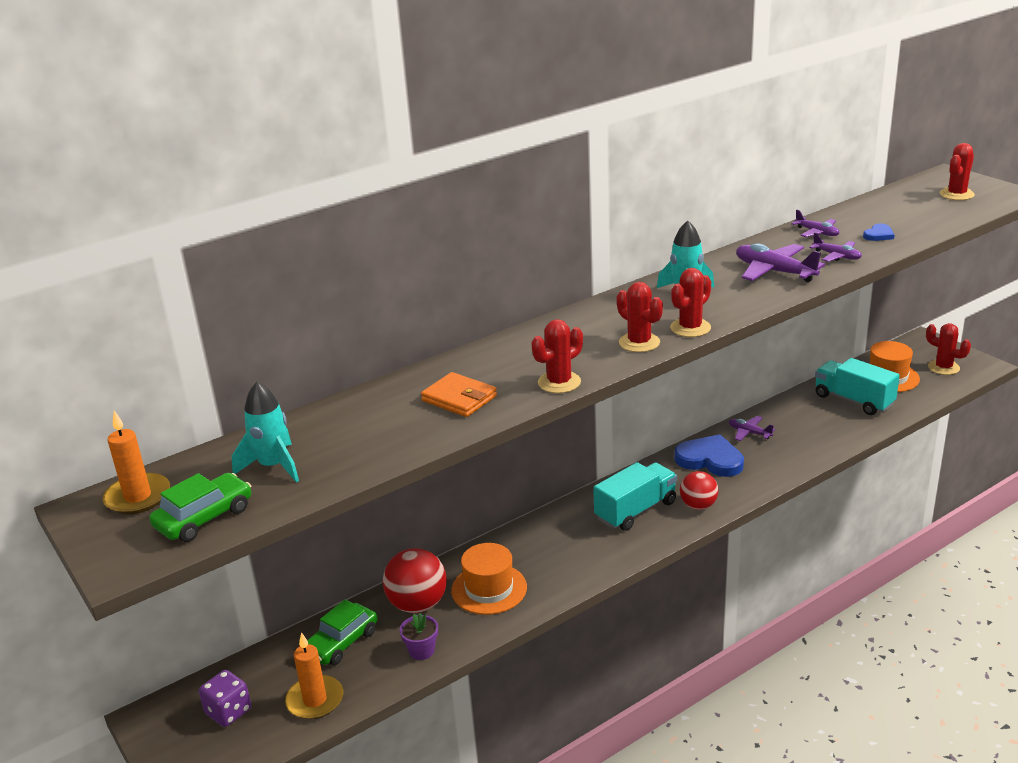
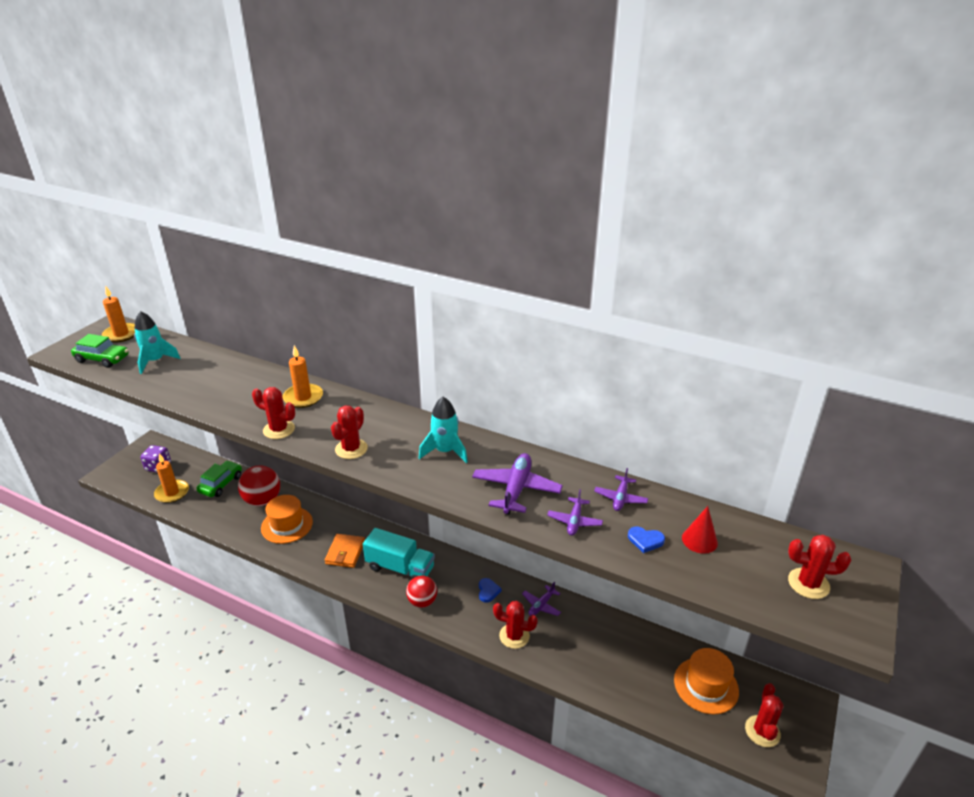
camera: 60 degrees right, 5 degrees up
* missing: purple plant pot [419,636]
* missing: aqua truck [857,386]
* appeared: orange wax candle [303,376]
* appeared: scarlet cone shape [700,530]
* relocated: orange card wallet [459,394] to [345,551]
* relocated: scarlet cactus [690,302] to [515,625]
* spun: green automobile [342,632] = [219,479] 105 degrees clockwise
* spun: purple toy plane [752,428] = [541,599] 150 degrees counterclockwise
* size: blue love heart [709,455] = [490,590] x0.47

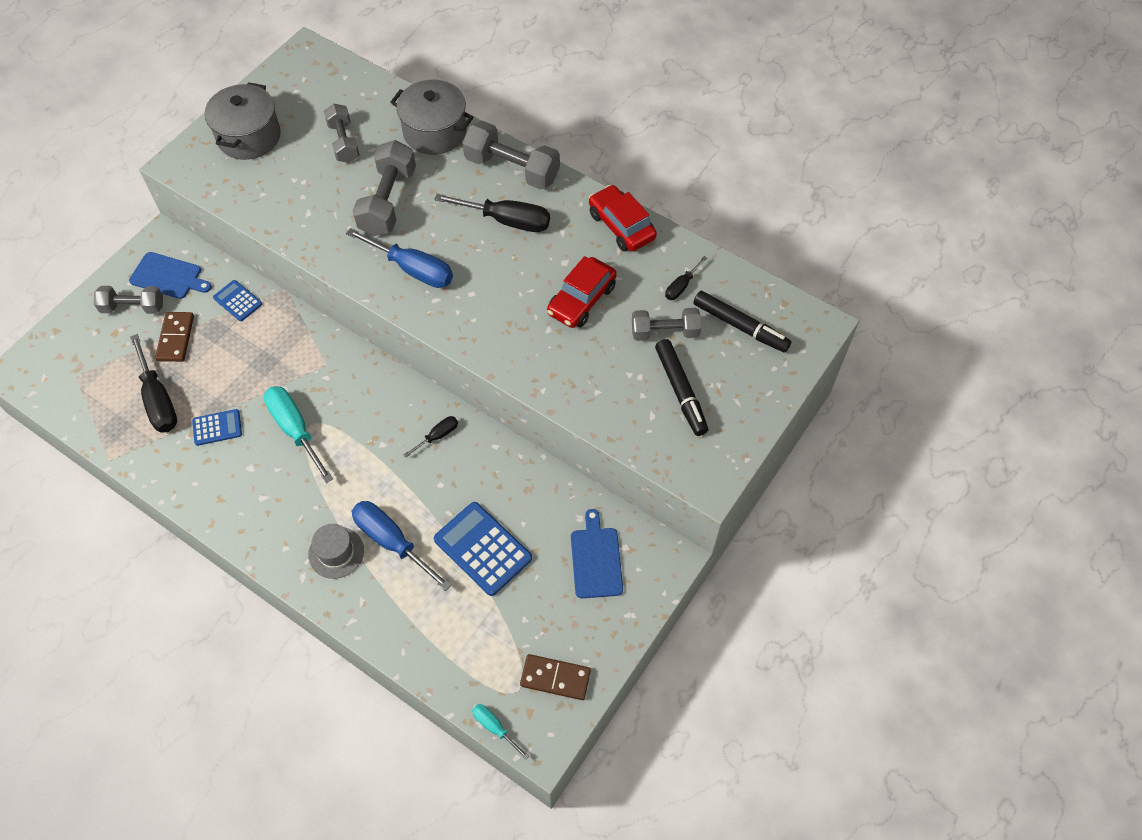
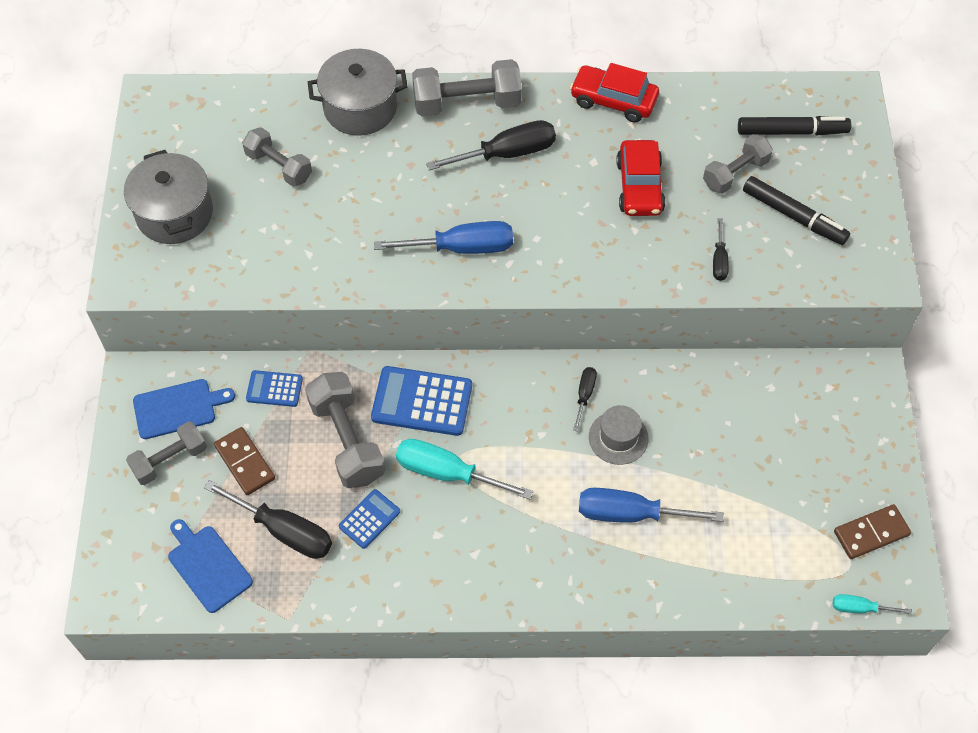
camera: 35 degrees left, 0 degrees up
* relocated: gray tall hat [336,551] to [618,435]
* relocated: gray dumbbell [384,188] to [345,430]
* relocated: blue pocket calculator [483,549] to [421,401]
* relocated: blue cutting board [597,553] to [210,566]
* relocated: ebony screwdriver [686,278] to [721,249]

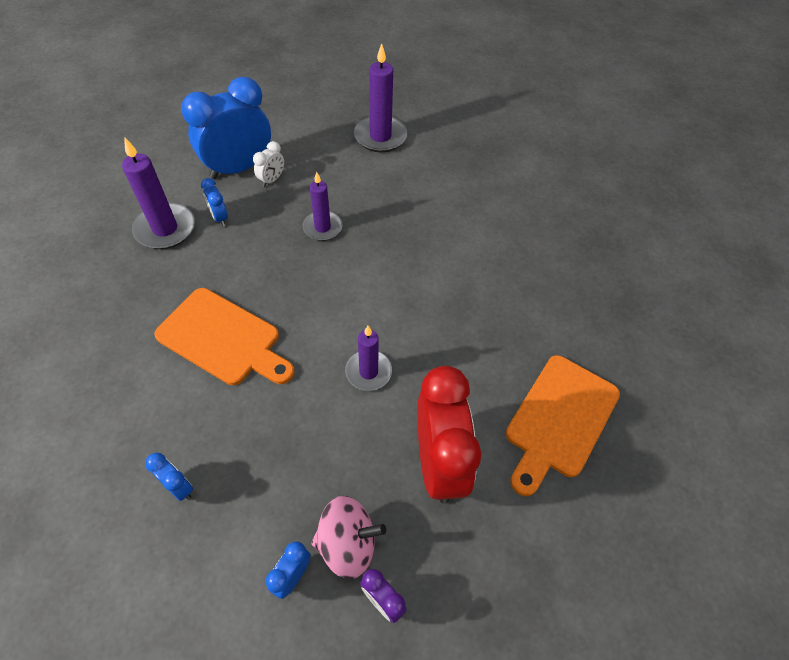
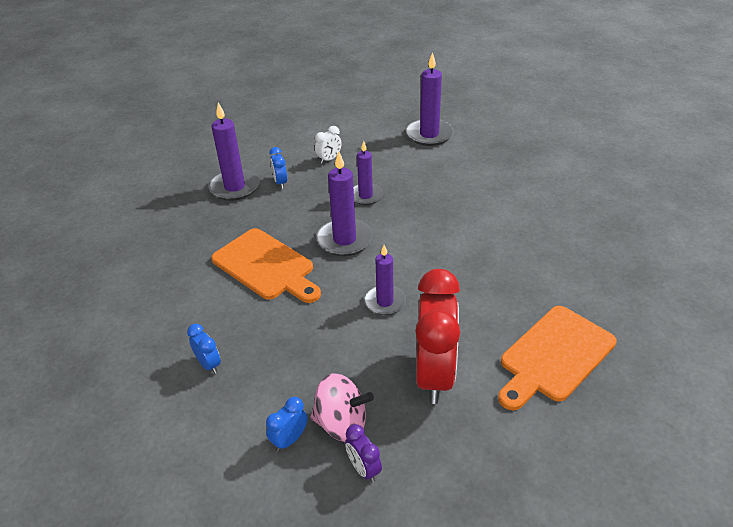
camera: 15 degrees right, 15 degrees down
* missing: blue bedside clock [226,128]
* appeared: purple wax candle [344,203]

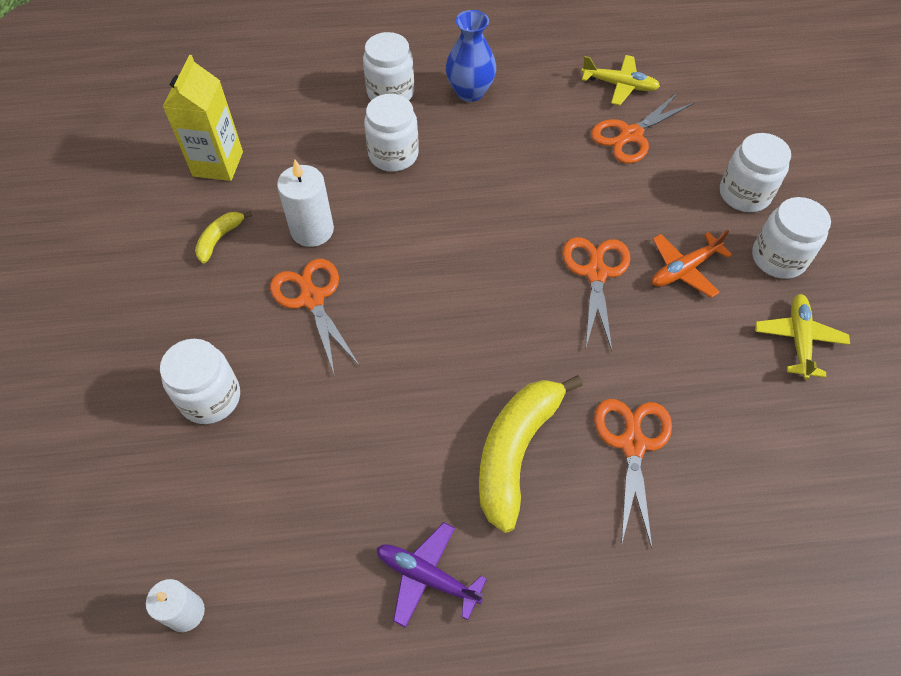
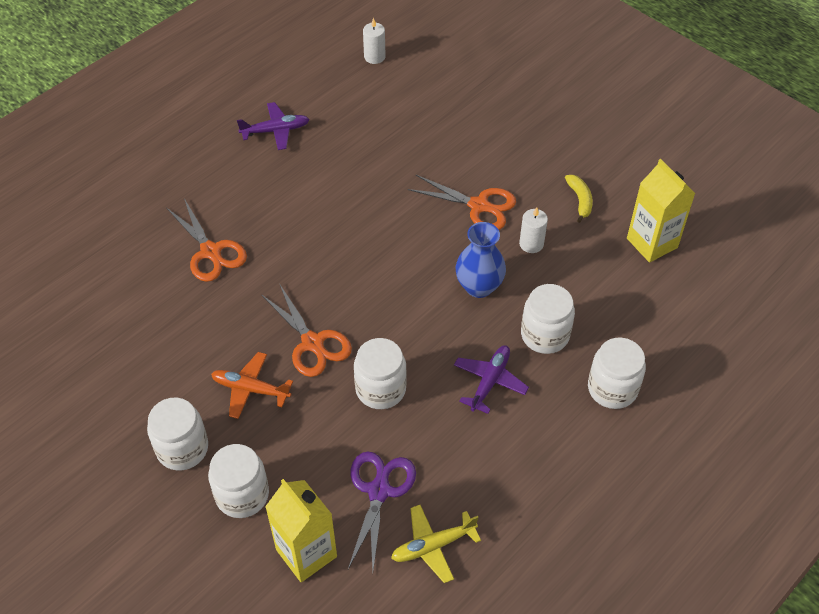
camera: 140 degrees right, 5 degrees down
* missing: golden toy banana [531,454]
* missing: golden toy plane [802,336]
* appeared: golden carton [301,530]
* appeared: purple toy plane [491,379]
* relocated: snow-white preserve jar [200,381] to [380,373]
* relocated: blue tall vase [471,56] to [481,260]
* colour: orange pair of scissors [642,128] to purple pair of scissors [382,511]
* spun: orange toy plane [692,264] = [252,385] 90 degrees counterclockwise
* size: snow-white wax candle [305,203] = [533,230] x0.66

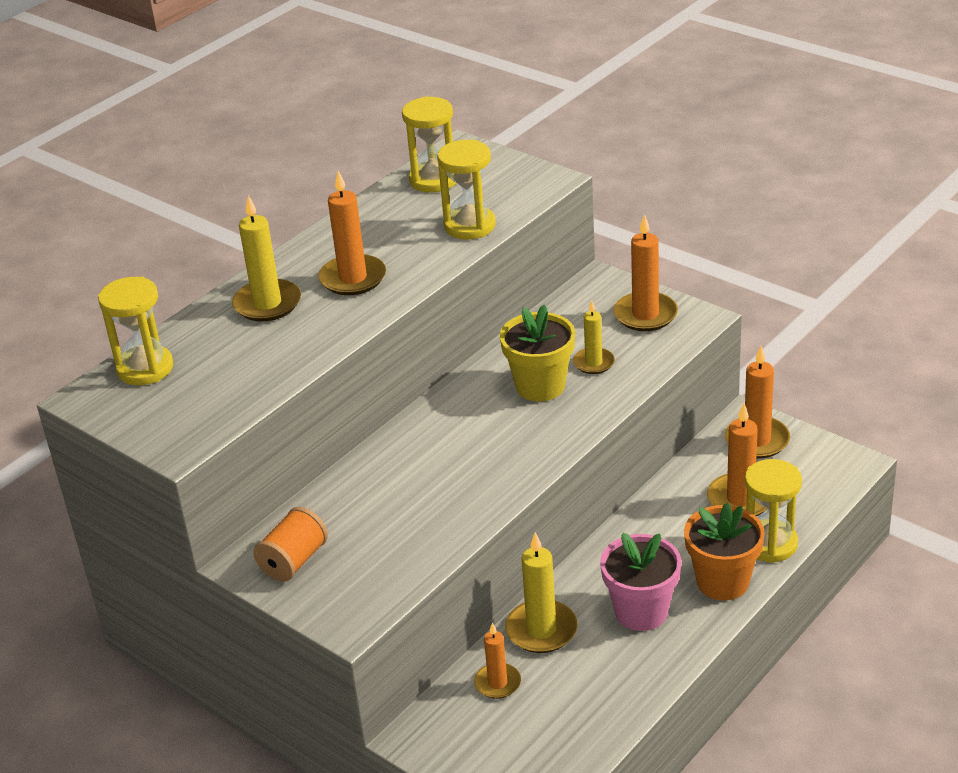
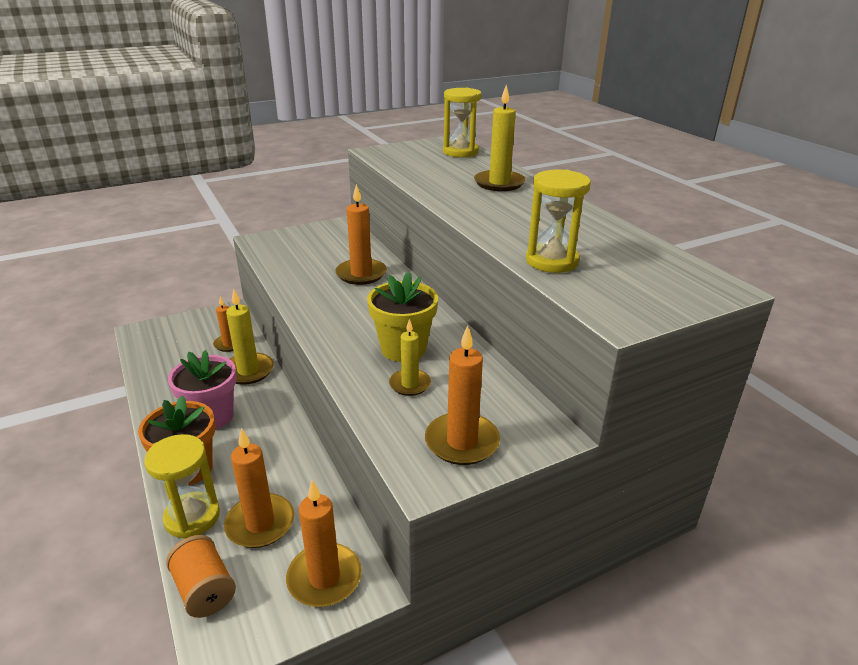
camera: 110 degrees right, 5 degrees down
* missing: golden sandglass [429,144]
* relocated: orange spool [290,544] to [201,576]
* relocated: orange wax candle [352,233] to [361,234]

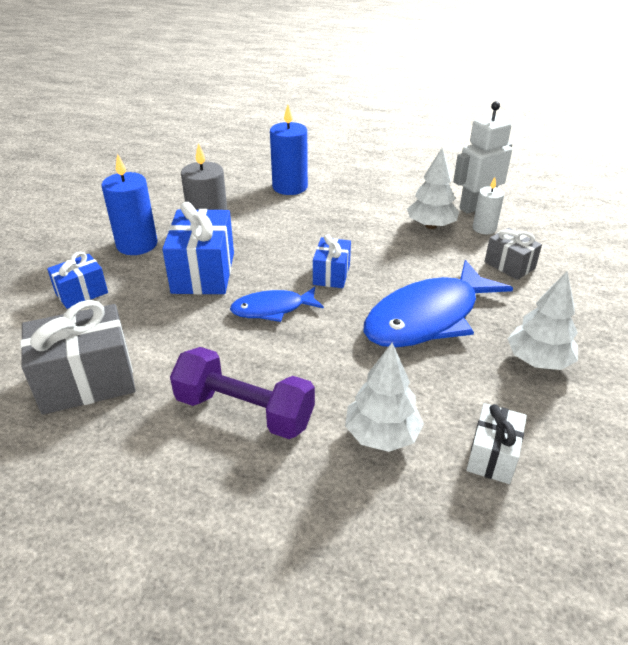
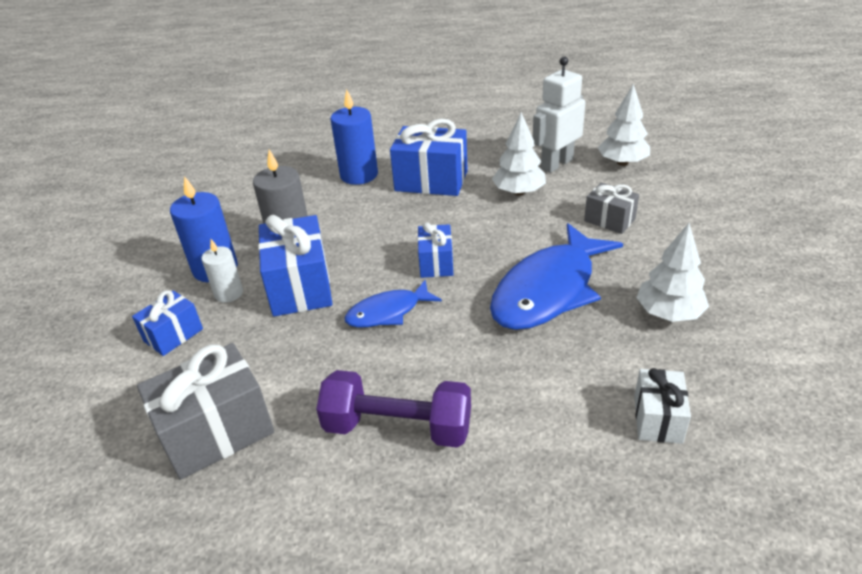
camera: 10 degrees left, 0 degrees up
* appeared: blue gift [429,157]
* relocated: snow-white tree [384,397] to [624,125]
* relocated: snow-white wax candle [488,205] to [222,271]

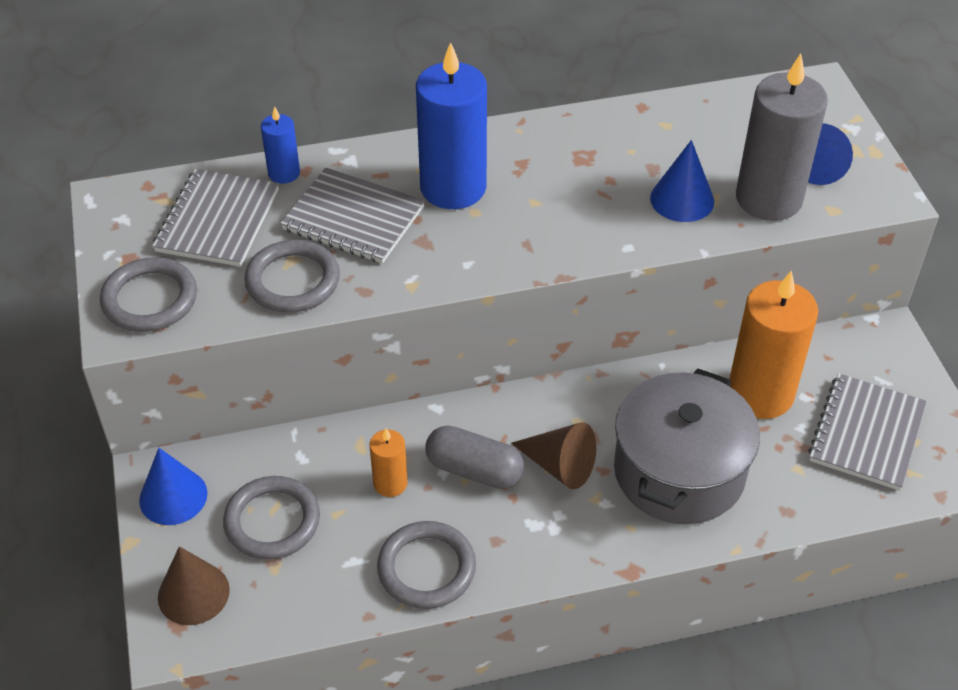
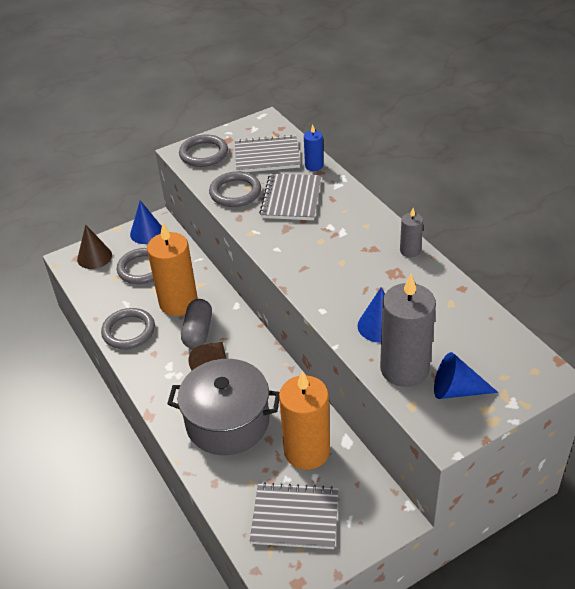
camera: 75 degrees right, 5 degrees down
* missing: blue wax candle [451,125]
* appeared: gray wax candle [411,233]
* size: orange wax candle [389,463] = [172,269] x2.05

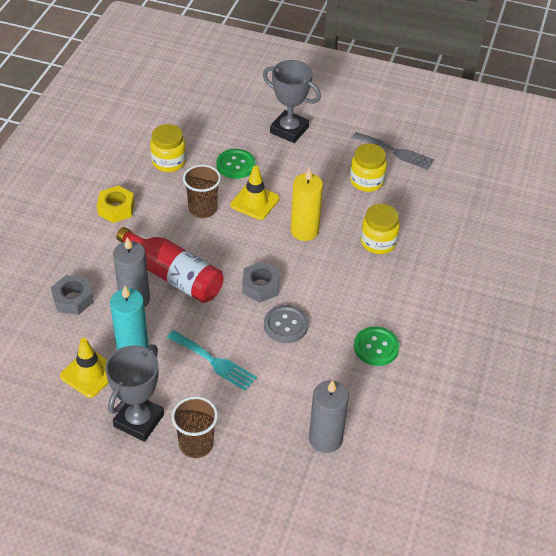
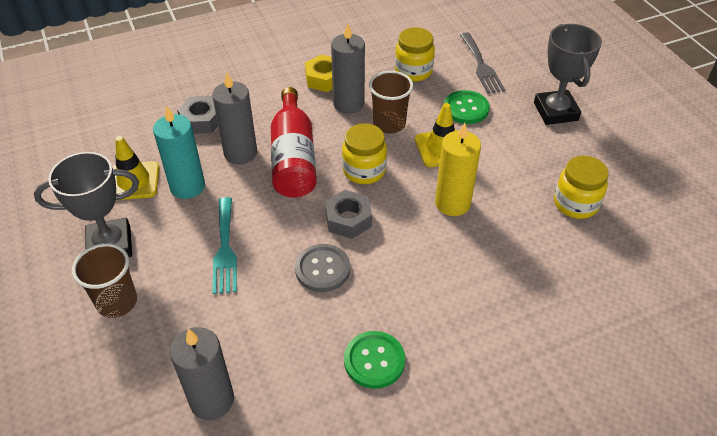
camera: 50 degrees right, 0 degrees up
* appeared: gray wax candle [348,68]
* relocated: gray fork [393,151] to [482,63]
* relocated: golden preserve jar [380,229] to [364,153]

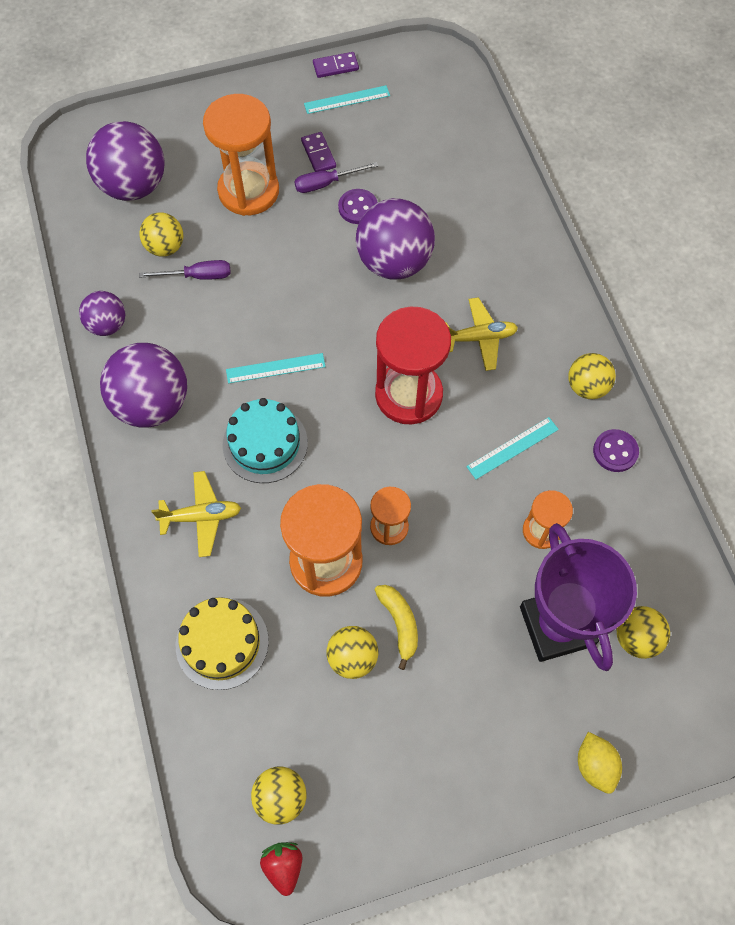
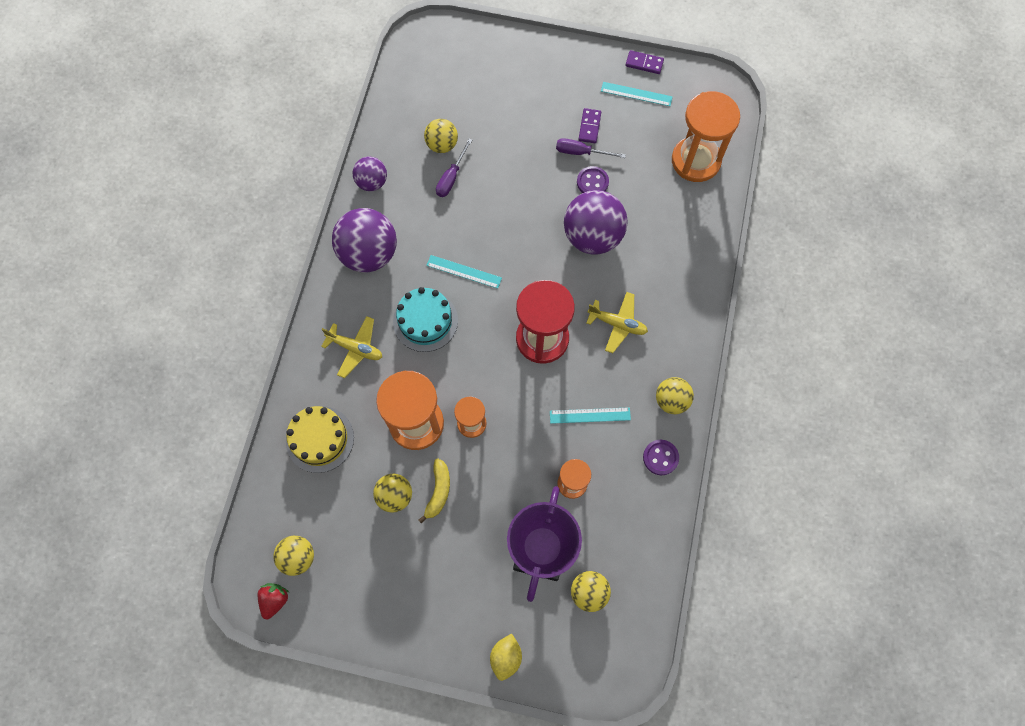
camera: 30 degrees right, 5 degrees up
* missing: purple play ball [125,161]
* relocated: orange sandglass [241,155] to [706,136]
* spun: purple screwdriver [185,270] = [454,167] 90 degrees clockwise

